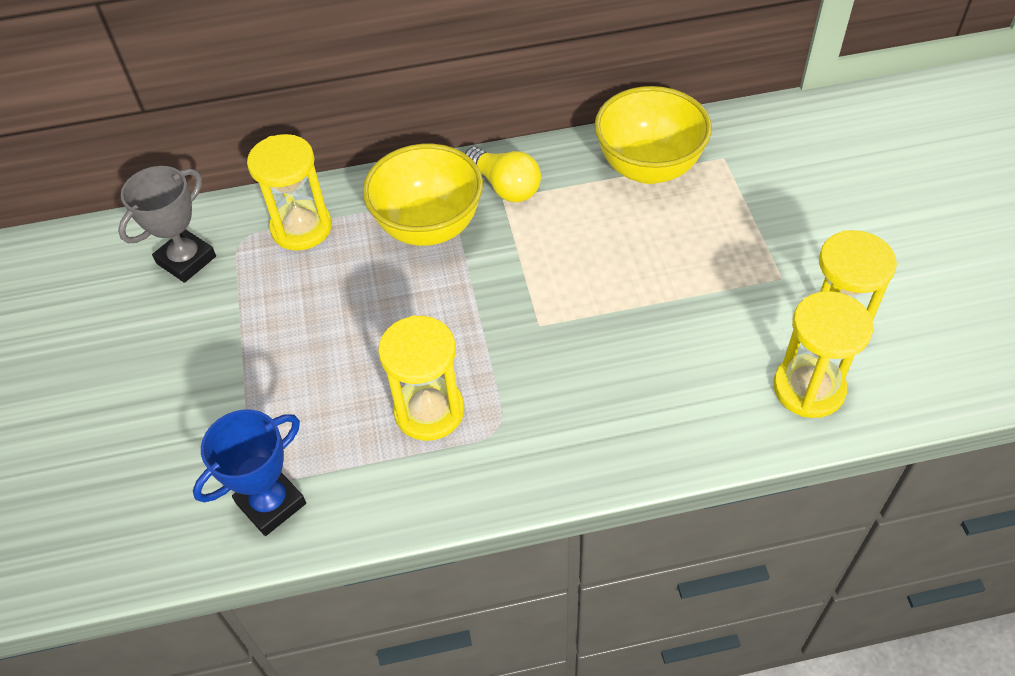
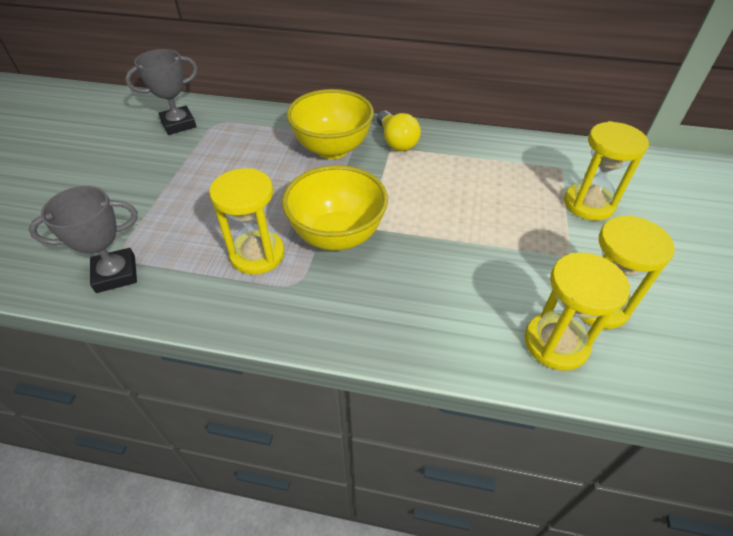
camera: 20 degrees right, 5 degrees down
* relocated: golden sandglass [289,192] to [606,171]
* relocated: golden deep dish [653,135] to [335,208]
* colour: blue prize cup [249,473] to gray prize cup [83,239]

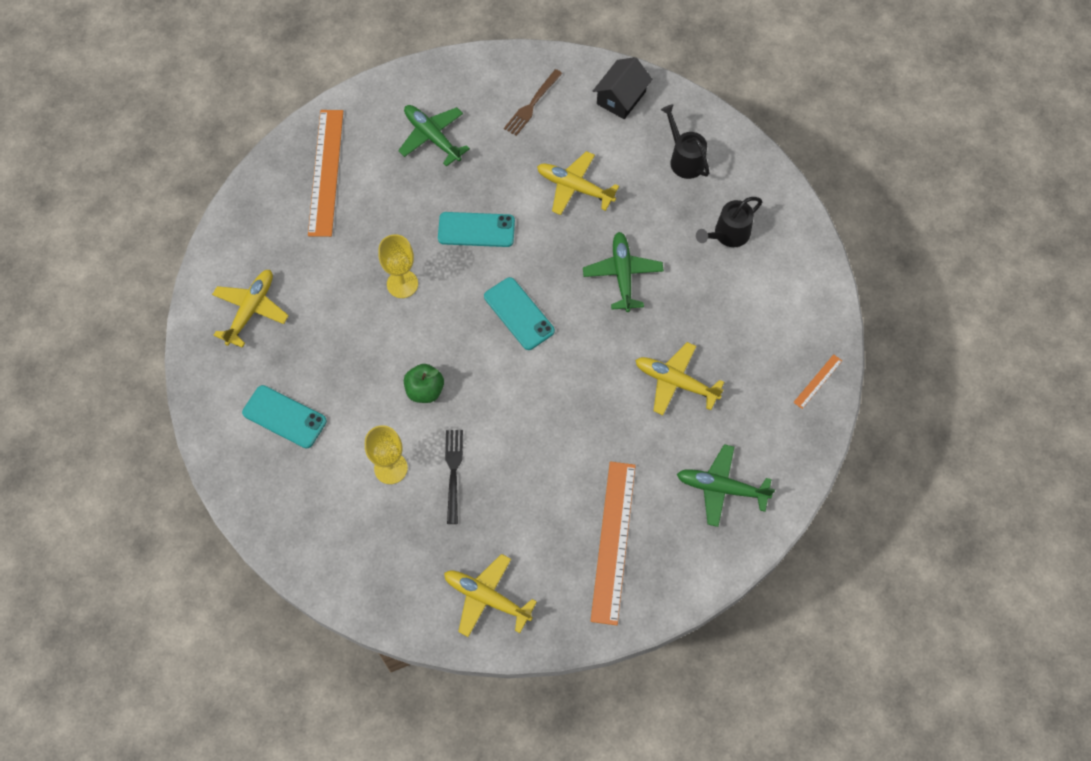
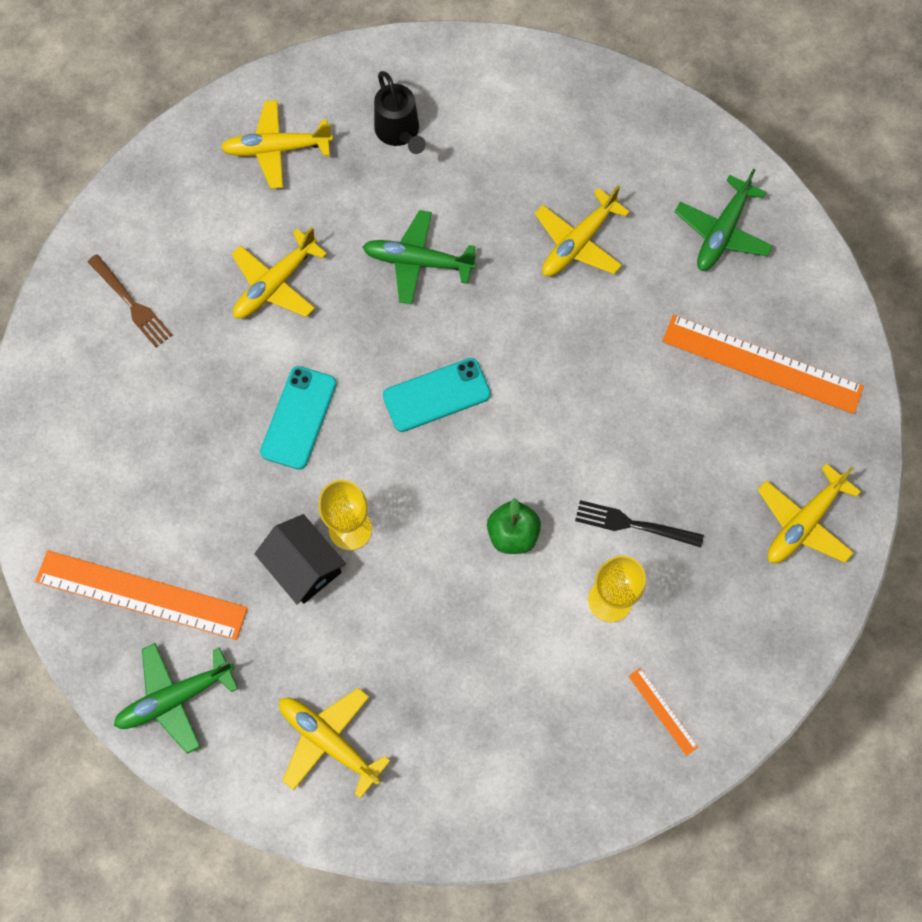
camera: 75 degrees left, 5 degrees up
* missing: aqua smartphone [284,416]
* relocated: green toy plane [434,136] to [176,698]
* relocated: ebony house [622,88] to [300,559]
* relocated: orange measuring stick [817,381] to [663,712]
* exchanged: ebony sprinkling can [685,141] to golden toy plane [277,144]

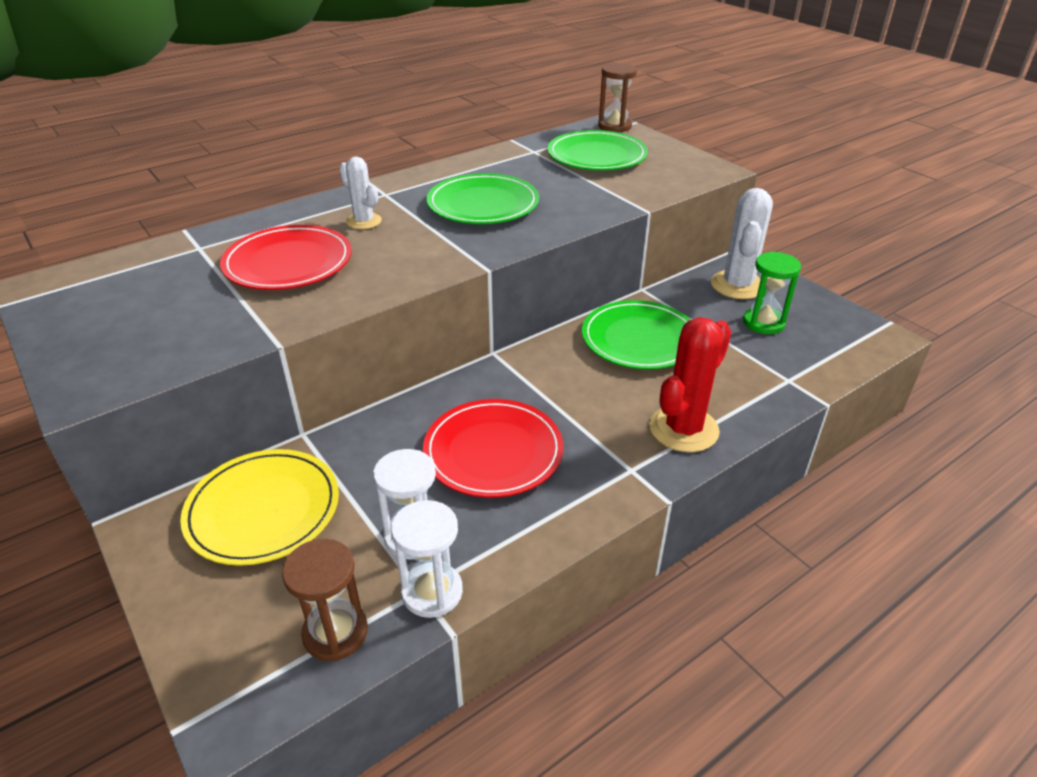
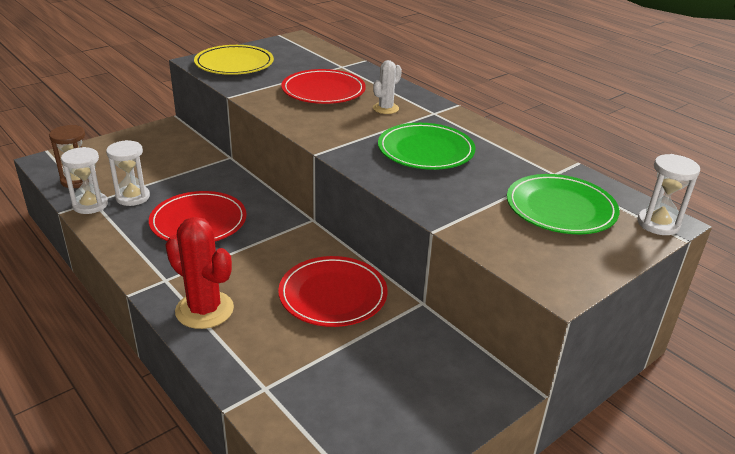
camera: 85 degrees right, 5 degrees down
* missing: snow-white cactus [742,243]
* missing: green sandglass [772,293]
* relocated: golden flat dish [259,507] to [234,60]
* colour: green flat dish [636,334] to scarlet flat dish [333,291]
* colour: russet sandglass [617,98] to snow-white sandglass [668,194]

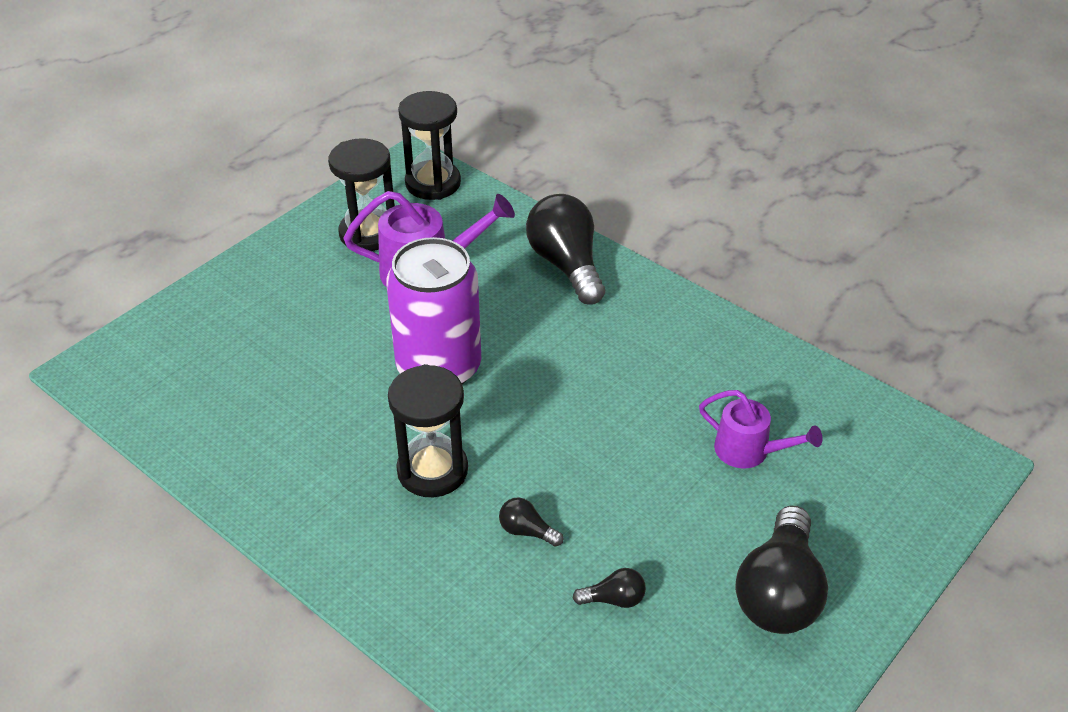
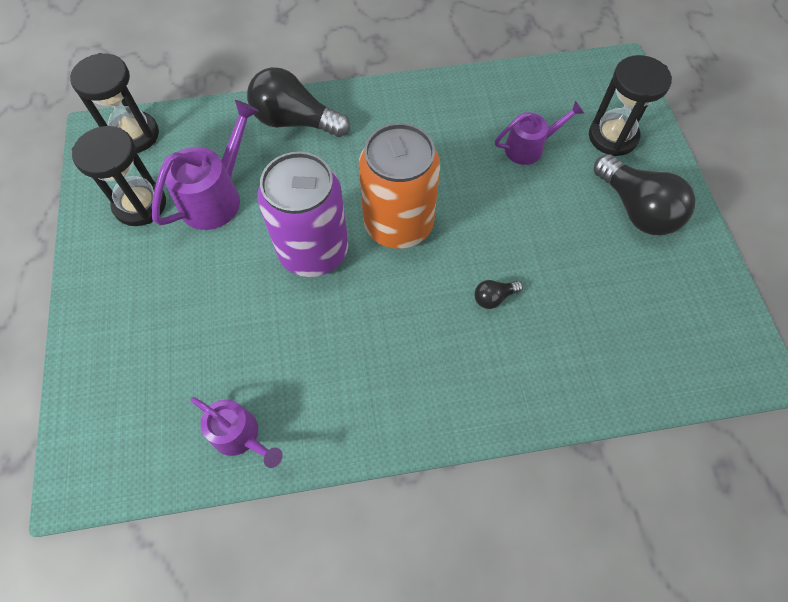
camera: 50 degrees left, 20 degrees up
* missing: ebony lightbulb [609,588]
* appeared: purple sprinkling can [236,432]
* appeared: orange can [399,186]
* relocated: ebony sandglass [428,430] to [630,105]

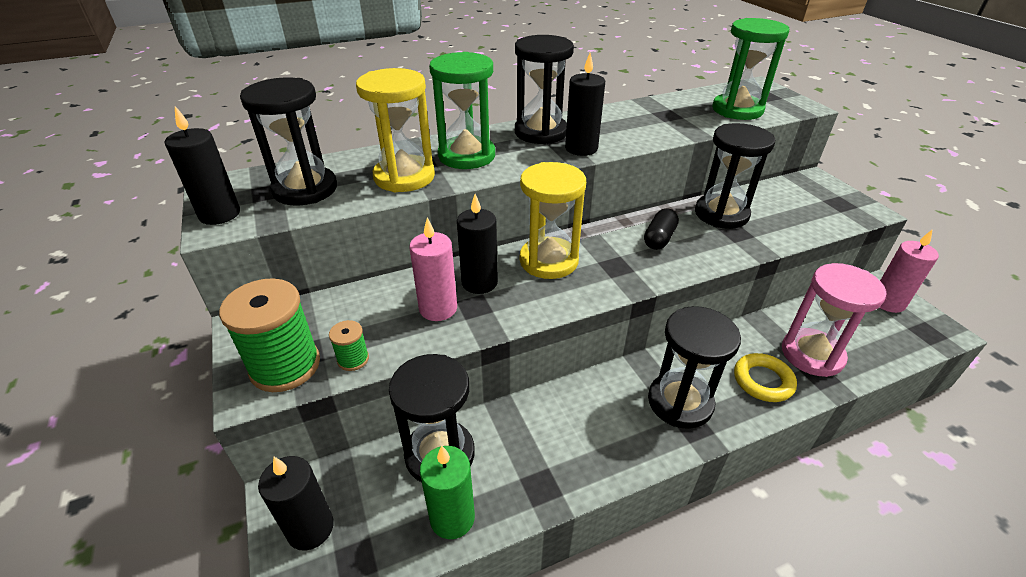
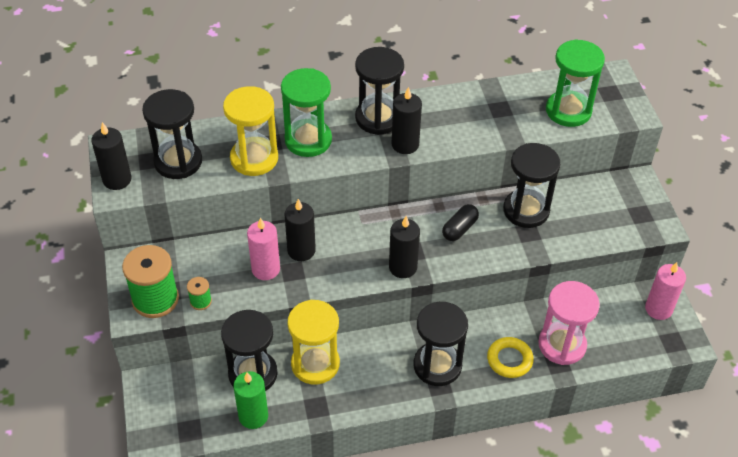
camera: 10 degrees right, 10 degrees up
* relocated: ebony wax candle [296,503] to [404,247]
* relocated: golden sandglass [553,220] to [313,342]

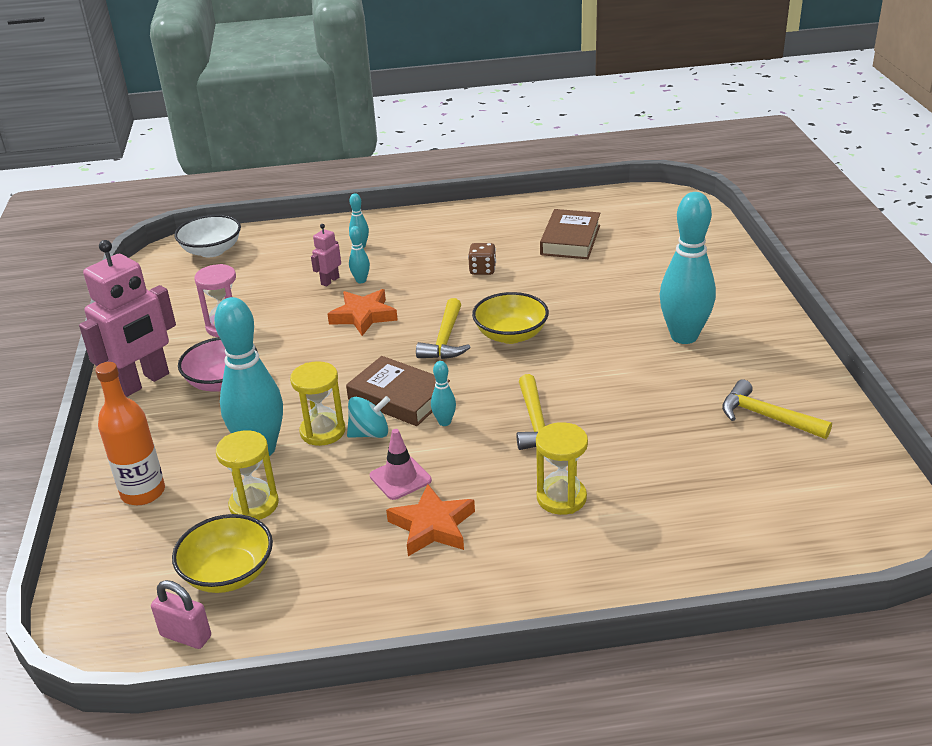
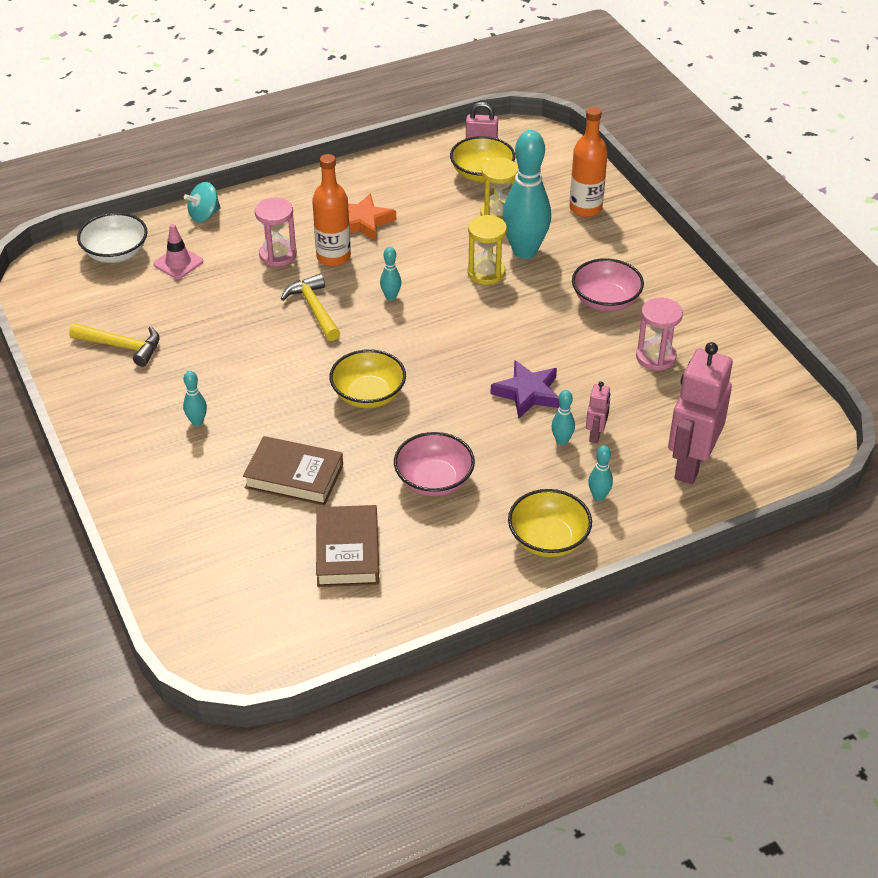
camera: 160 degrees right, 10 degrees up
* missing: golden claw hammer [443,328]
* appeared: orange flask [331,210]
* appeared: golden deep dish [550,523]
* relocated: pink robot figure [127,318] to [700,413]
* relocated: snow-white deep dish [207,236] to [112,238]
* relocated: russet hardback [398,391] to [293,471]
* relocated: aqua toy top [368,417] to [202,202]
* relocated: pink safety cone [401,464] to [178,251]
* exchanged: russet dice [482,259] to pink deep dish [434,464]
* colour: orange star [362,312] to purple star [525,389]
* colour: golden sandglass [562,468] to pink sandglass [276,232]
* size: aqua tenpin [688,268] = [195,398] x0.43

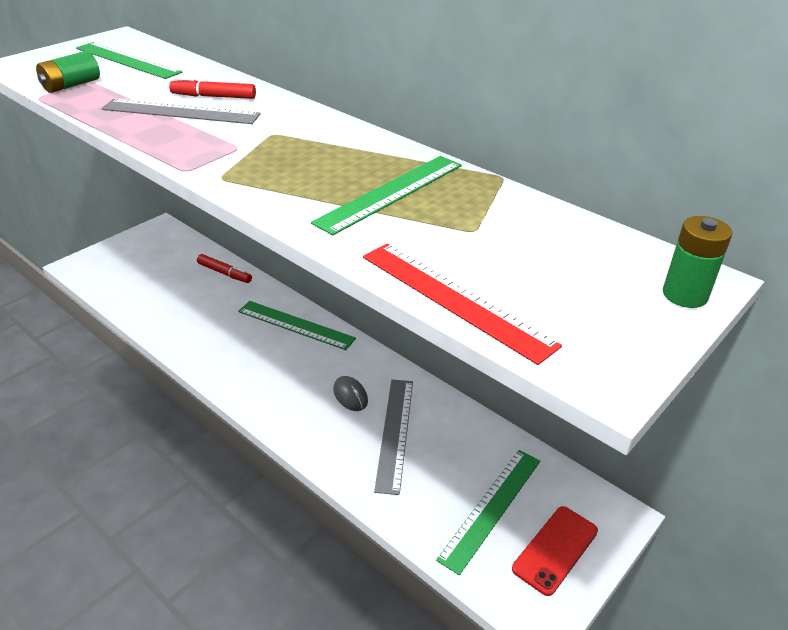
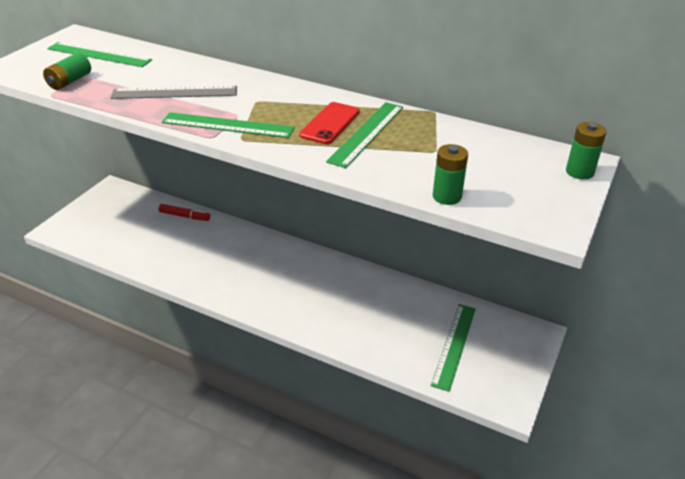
camera: 15 degrees left, 0 degrees up
* missing: scarlet felt pen [212,88]
* missing: gray computer mouse [350,393]
* missing: gray measuring stick [393,437]
* relocated: green measuring stick [297,325] to [228,125]
* relocated: scarlet smartphone [555,551] to [329,123]
* exchanged: scarlet measuring stick [462,304] to green AA battery [450,174]

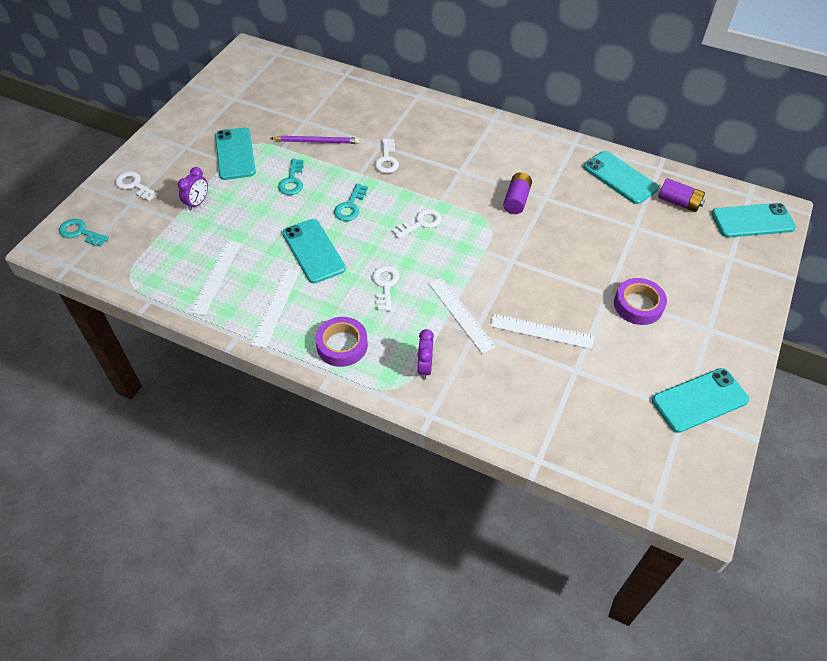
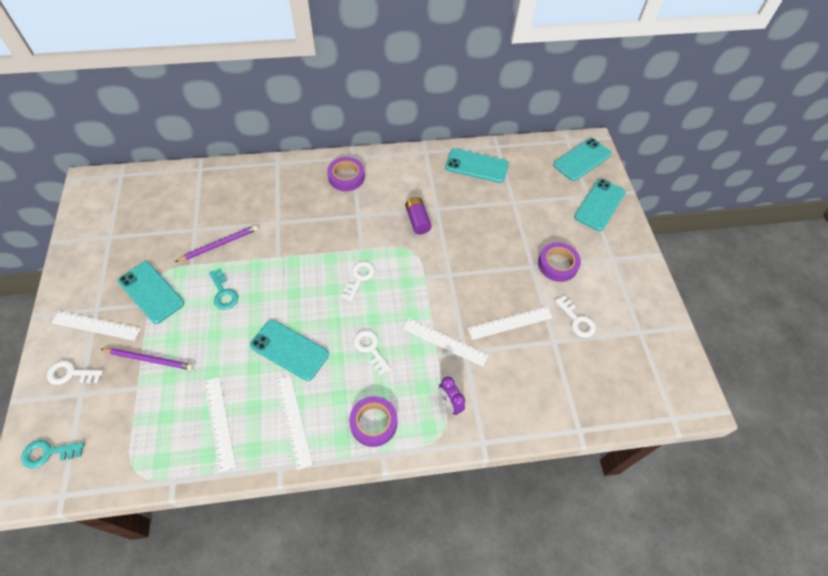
camera: 35 degrees left, 5 degrees up
* missing: aqua key [351,202]
* missing: purple AA battery [681,195]
* appeared: snow-white measuring stick [96,326]
* appeared: purple tape [346,174]
* relocated: snow-white key [387,156] to [575,316]
* relocated: aqua smartphone [700,400] to [600,205]
* exchanged: purple bedside clock [193,189] to purple pencil [147,359]

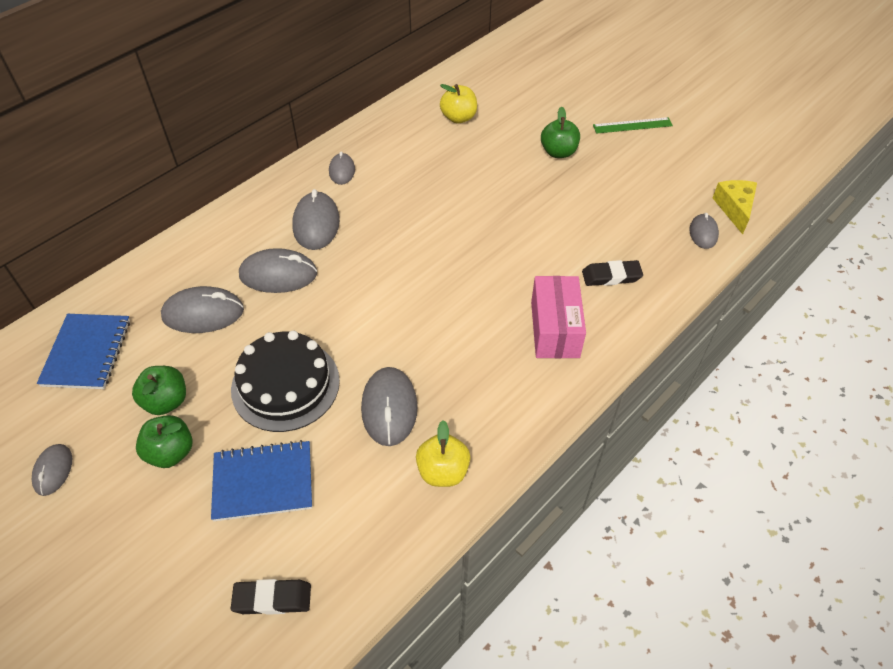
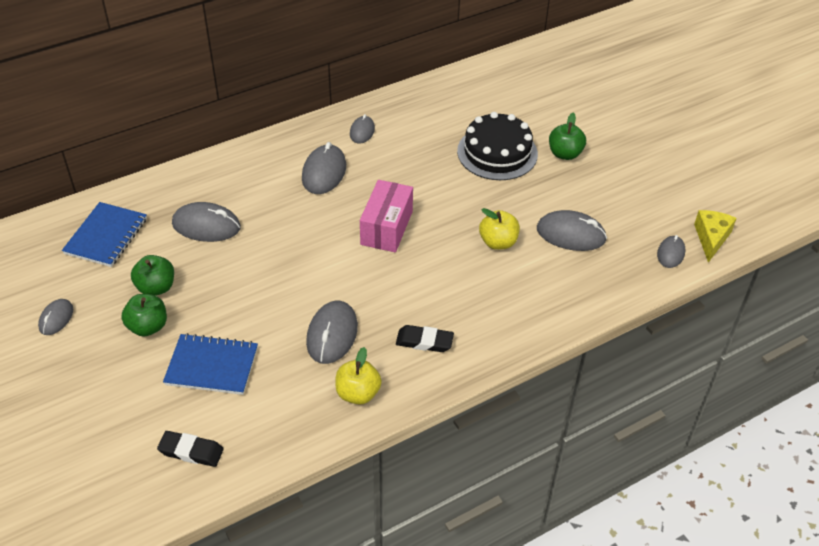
camera: 15 degrees right, 5 degrees down
* missing: green measuring stick [633,125]
* relocated: ebony cake [285,381] to [497,146]
* relocated: gray computer mouse [278,270] to [572,230]
* relocated: golden toy apple [458,103] to [499,229]
* relocated: pink parcel [558,317] to [386,216]
* relocated: ebony eraser [612,273] to [425,338]

